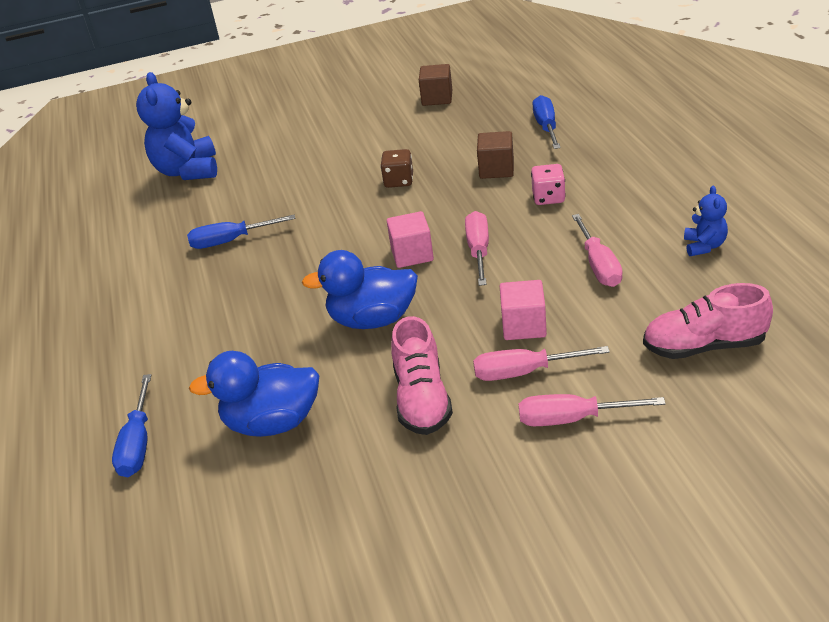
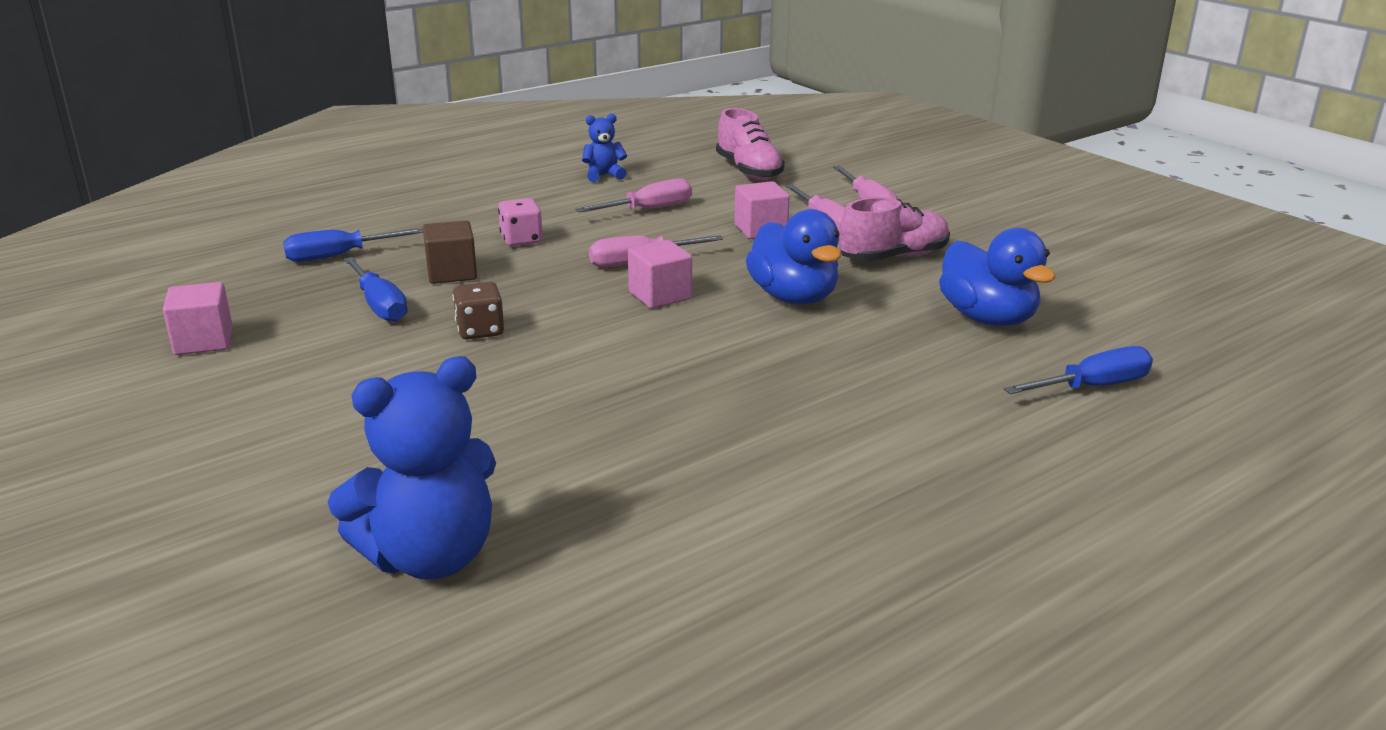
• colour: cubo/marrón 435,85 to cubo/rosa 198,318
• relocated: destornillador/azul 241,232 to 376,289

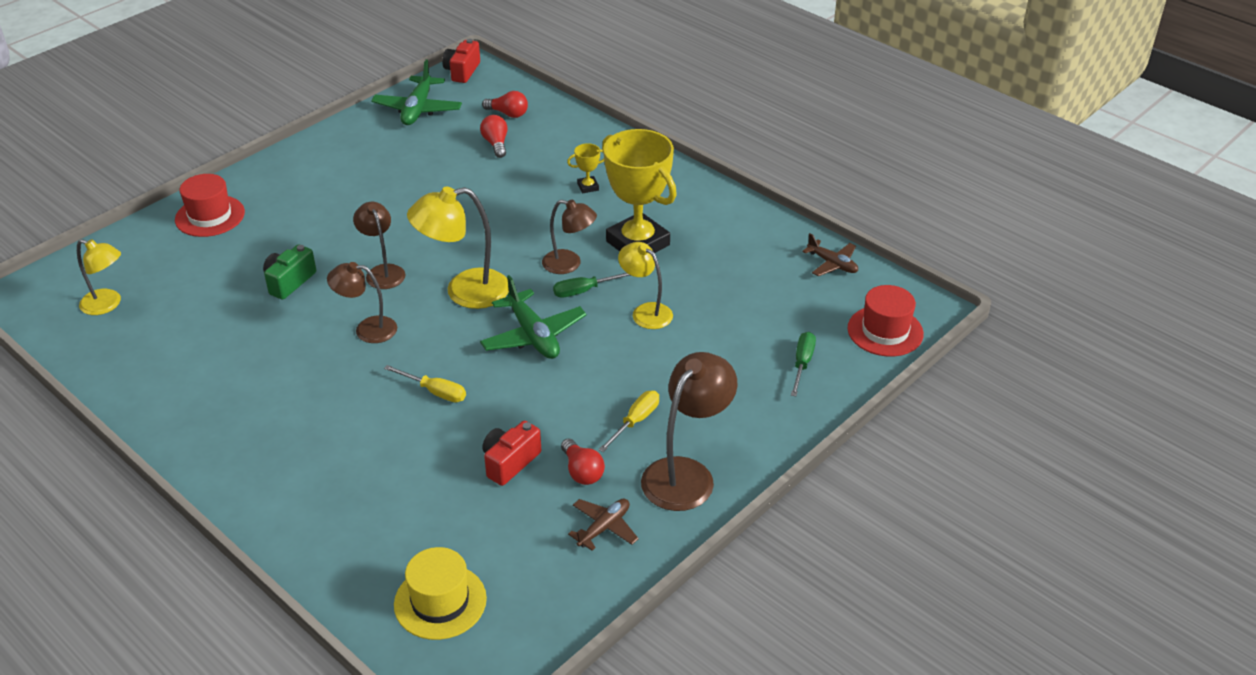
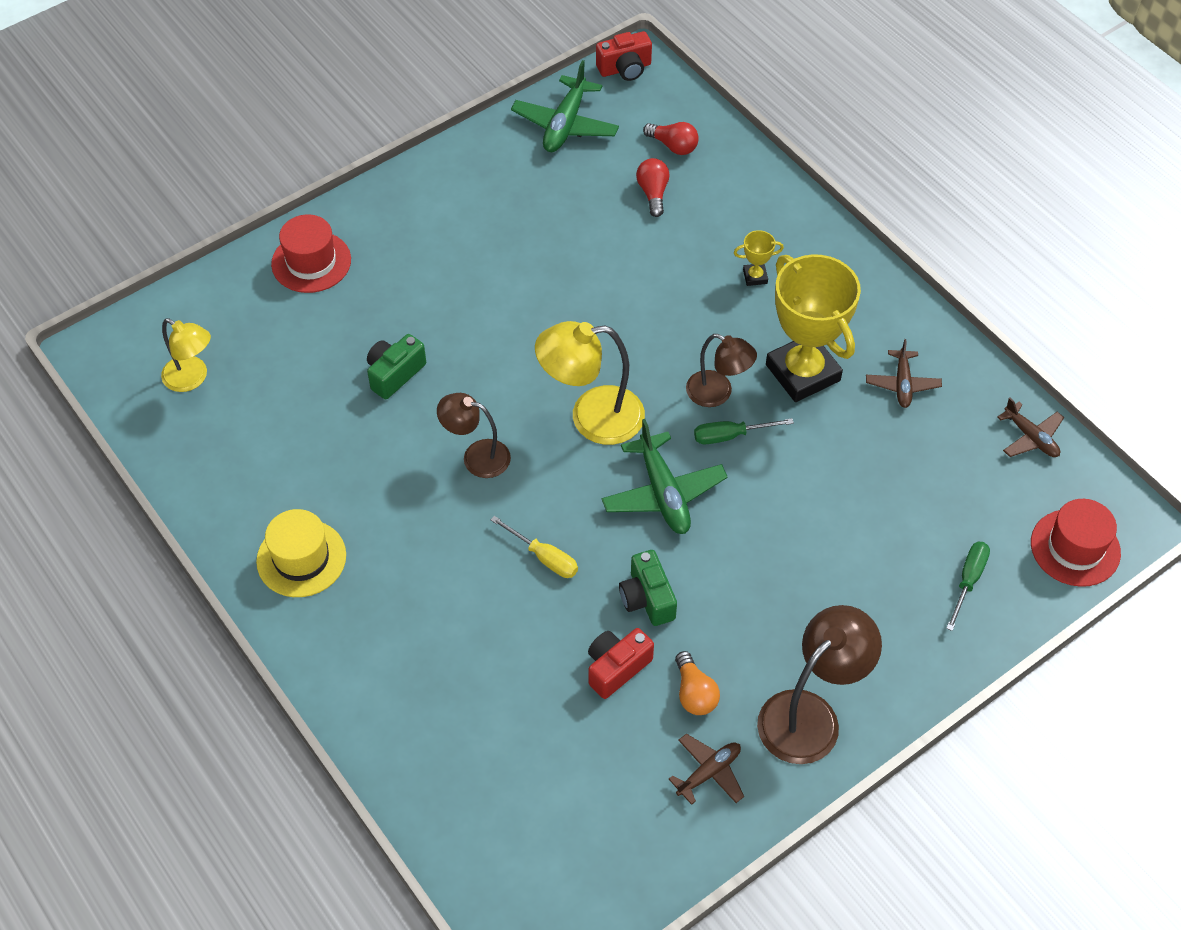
• spun: cámara/rojo 461,61 = 624,56 135 degrees counterclockwise
• missing: lámpara/marrón 379,245
• missing: lámpara/amarillo 645,285
• missing: destornillador/amarillo 629,421
• colour: bombilla/rojo 583,461 to bombilla/naranja 697,683
• relocated: sombrero/amarillo 440,593 to 301,553
• appeared: avión/marrón 904,373
• appeared: cámara/verde 648,588

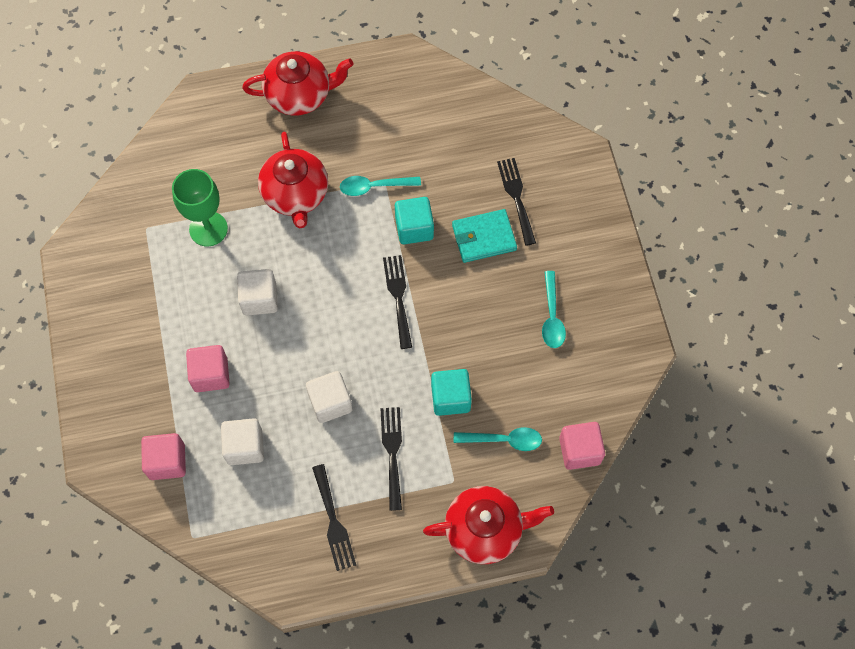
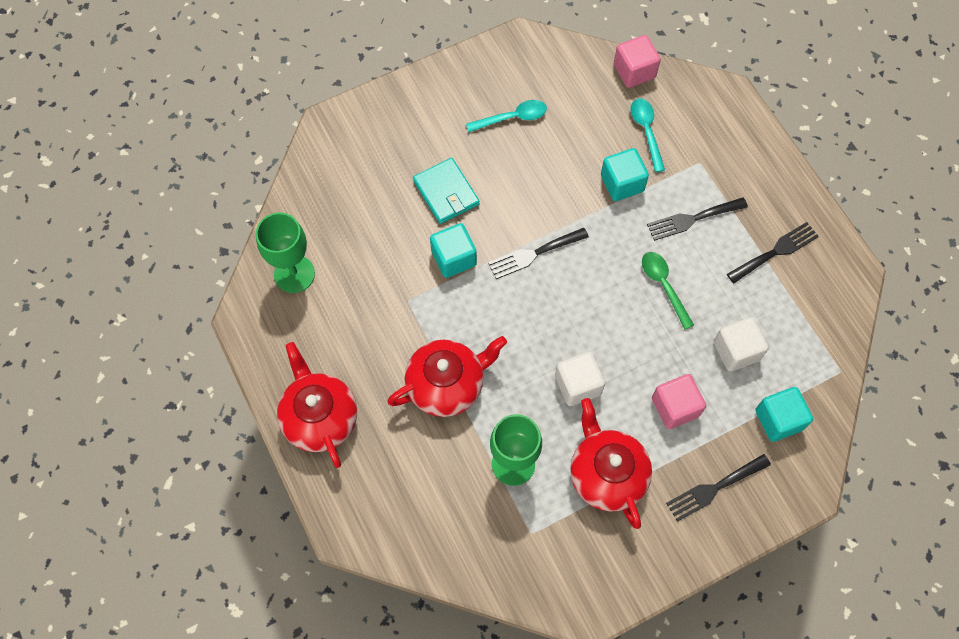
• relocated: tenedor/negro 516,202 to 718,488
• missing: cuchara/turquesa 380,186
• exchanged: cubo/blanco 329,397 to cuchara/verde 668,291
• colour: cubo/rosa 163,456 to cubo/turquesa 784,414
• relocated: tetera/rojo 488,525 to 611,463
• appeared: copa/verde 285,253

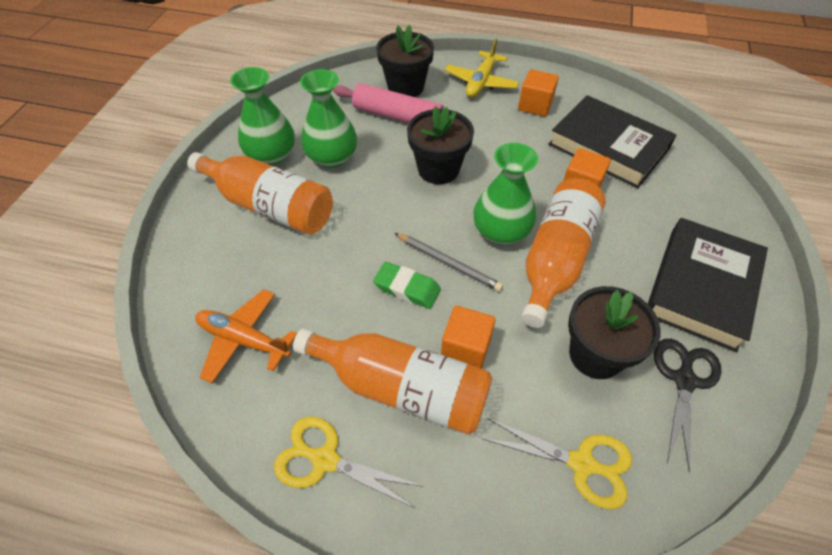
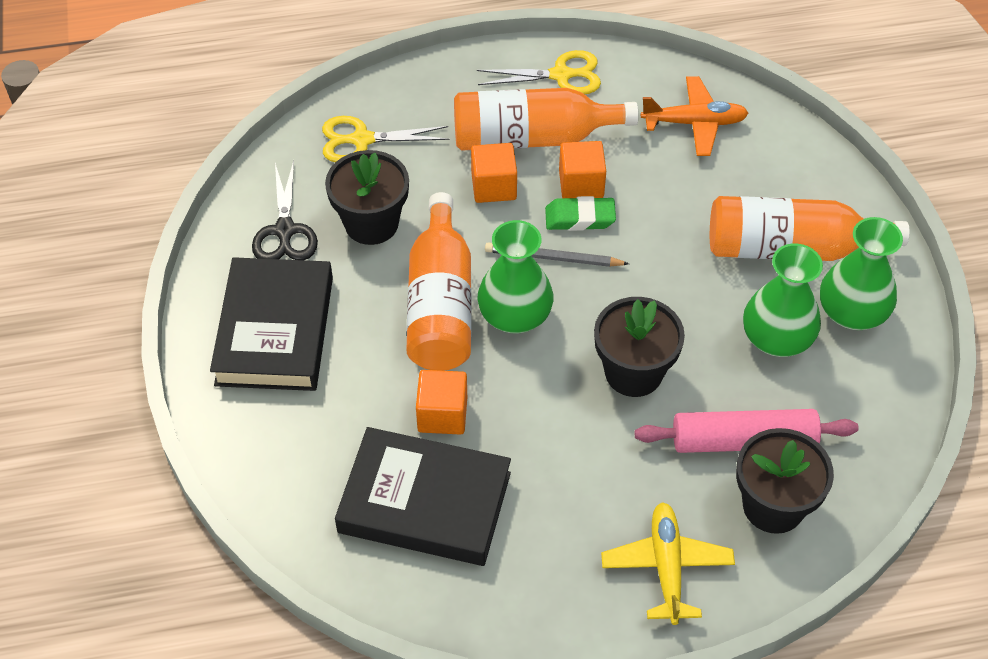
• relocated: cubo/naranja 538,92 to 582,169

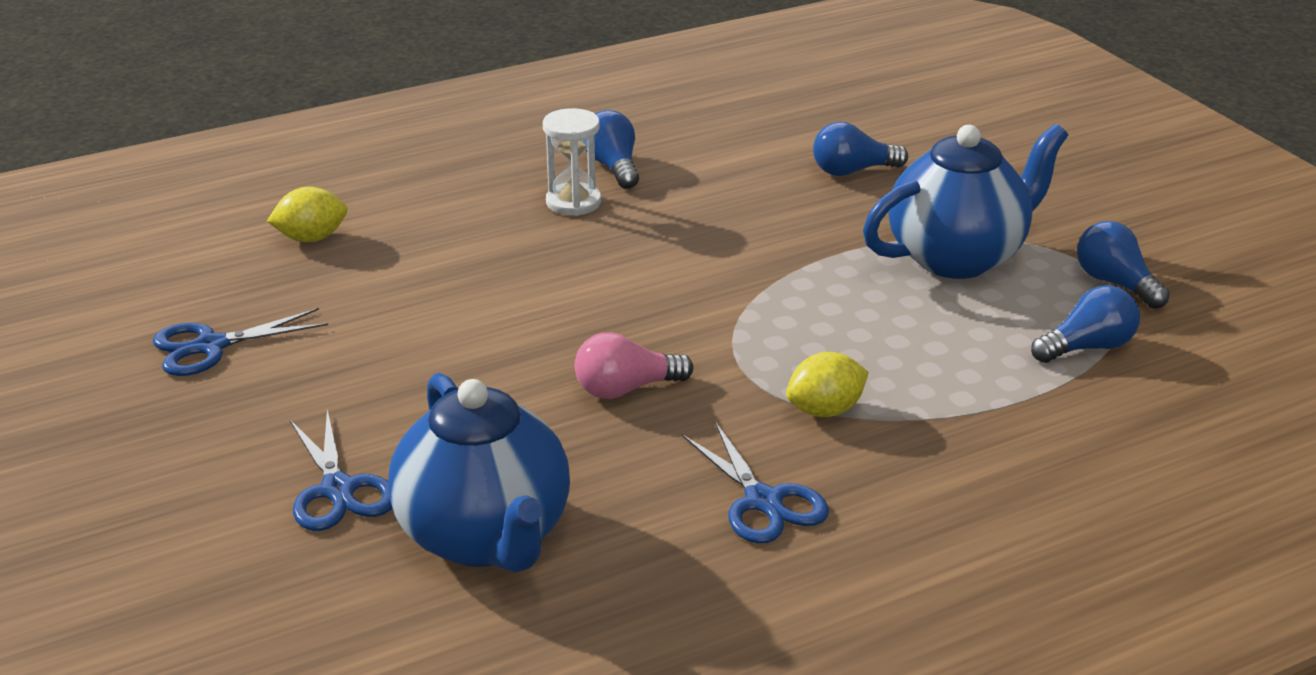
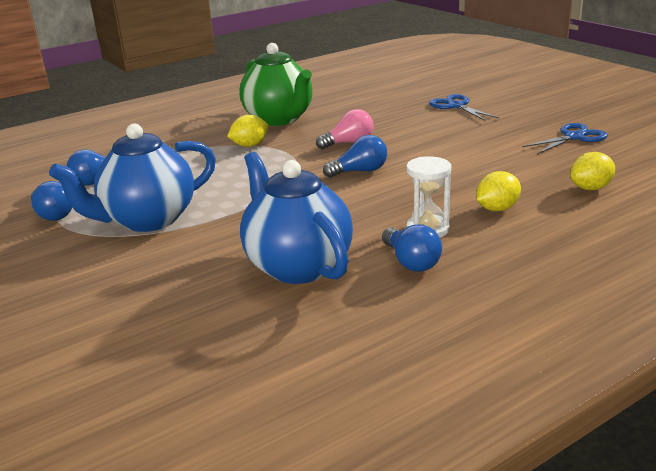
• relocated: bombilla/azul 860,149 to 355,156
• relocated: tetera/azul 479,473 to 296,218
• exchanged: tijeras/azul 755,482 to tetera/verde 275,84
• appeared: limón/amarillo 498,191

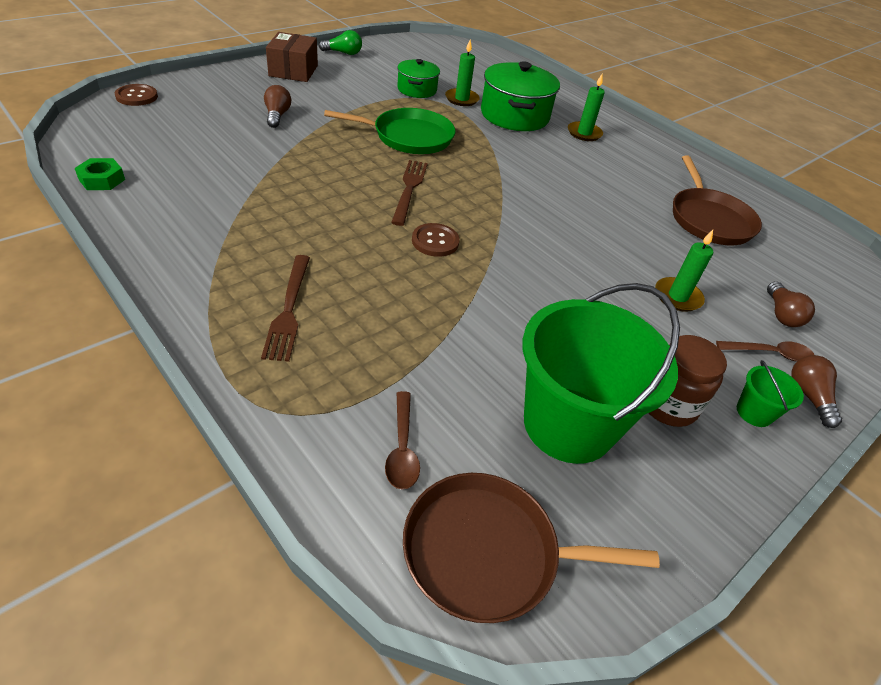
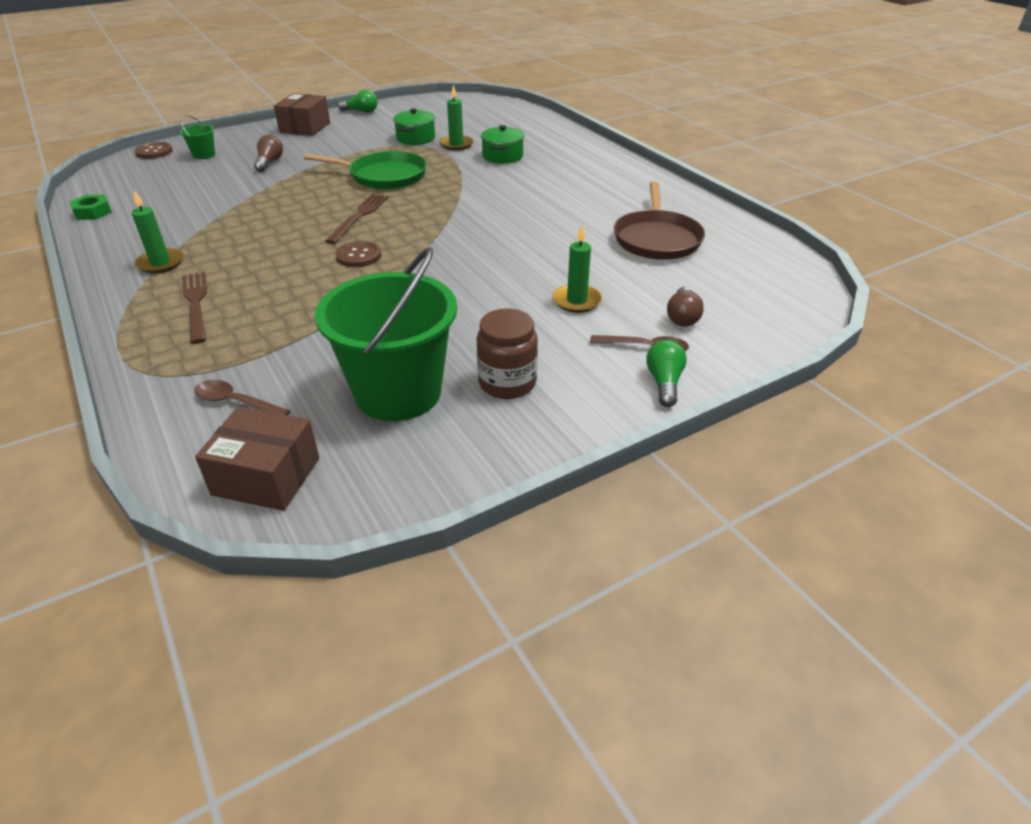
• size: olla/verde 520,96 = 502,144 x0.59
• relocated: vela/verde 586,107 to 157,231
• spun: tenedor/marrón 285,308 = 194,308 150 degrees clockwise
• colour: bombilla/marrón 816,391 to bombilla/verde 666,373
• relocated: balde/verde 770,393 to 197,137
• spun: cuchara/marrón 402,440 = 242,397 105 degrees clockwise
• exchanged: sartén/marrón 531,548 to caja/marrón 257,458

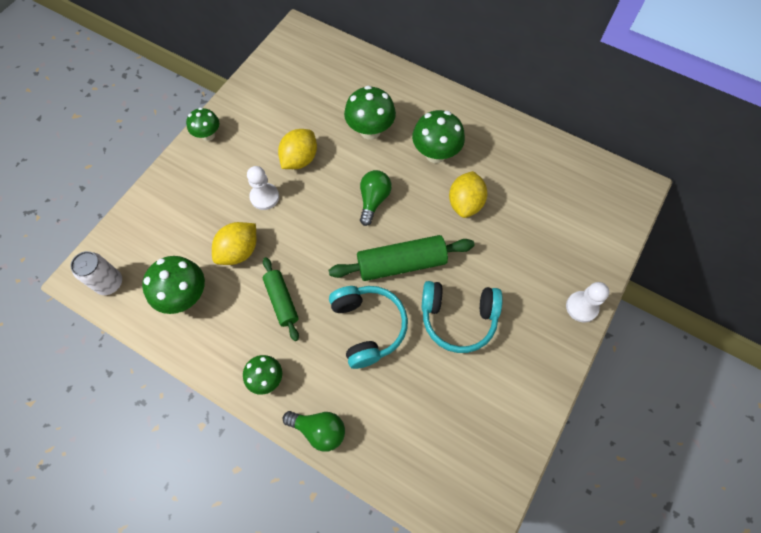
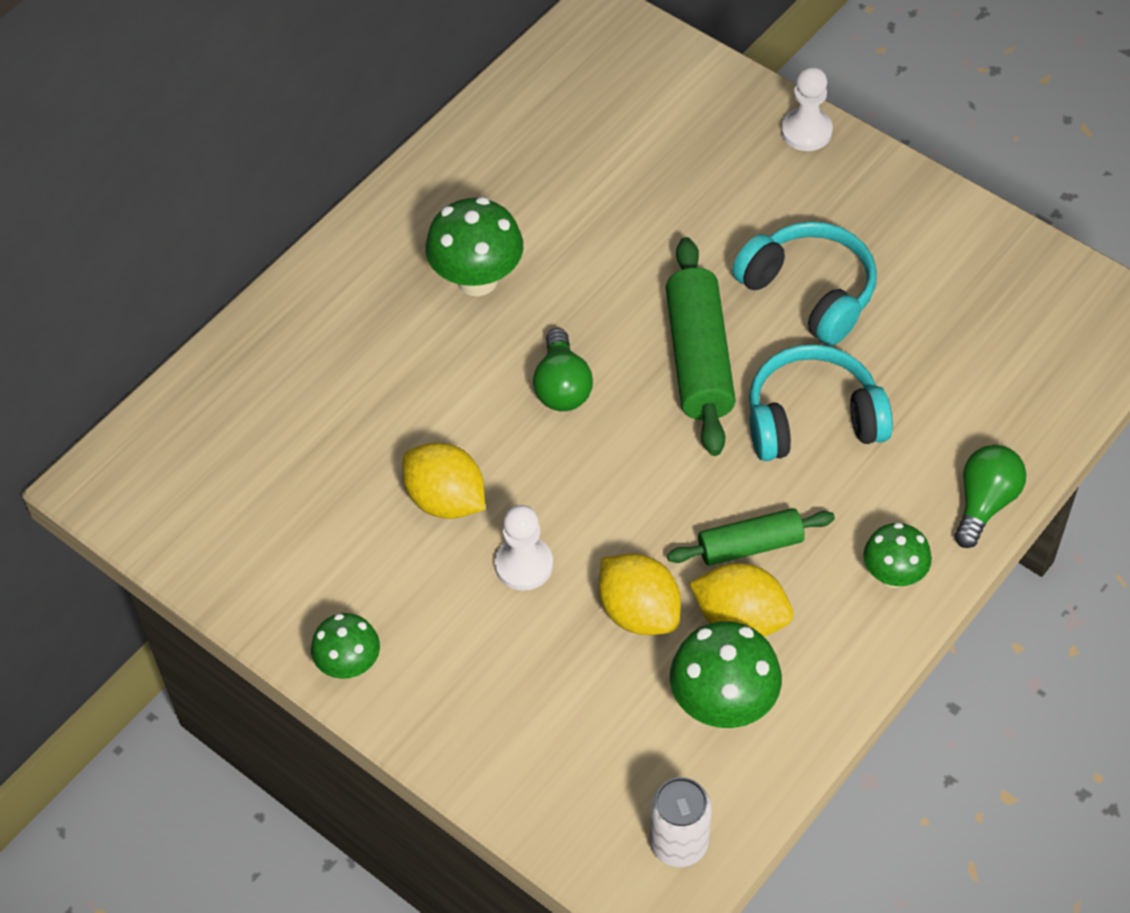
• missing: seta/verde 370,113
• spun: bombilla/verde 376,198 = 563,369 120 degrees counterclockwise
• relocated: limón/amarillo 468,194 to 741,600
• spun: auriculares/turquesa 462,317 = 804,284 60 degrees counterclockwise

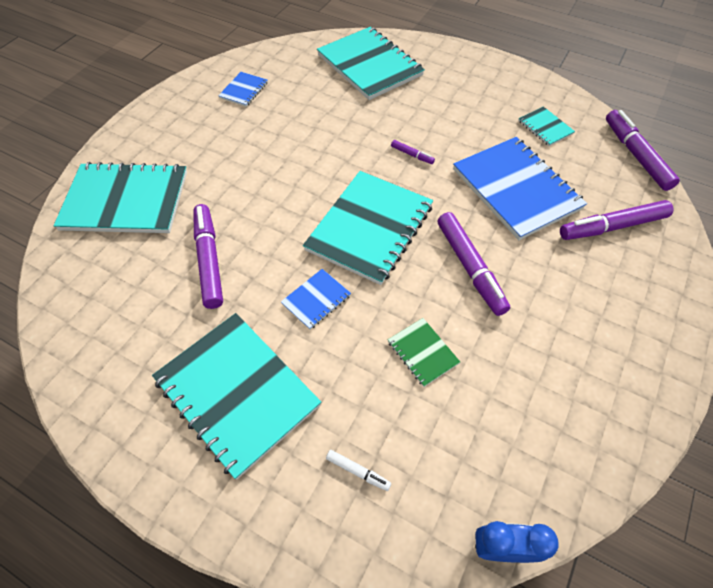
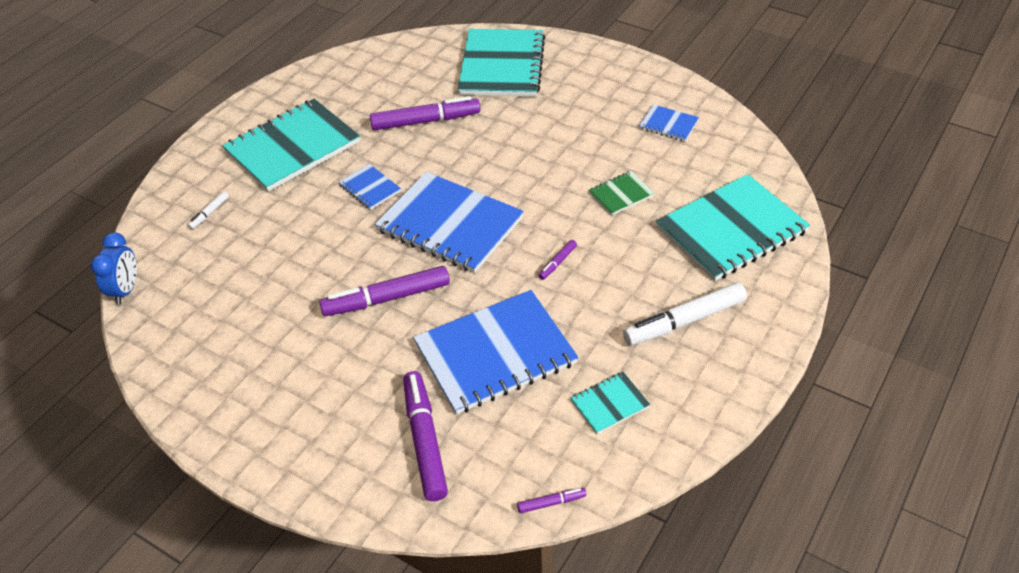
• size: rotulador/morado 643,150 = 551,500 x0.45
• colour: cuaderno/turquesa 368,228 to cuaderno/azul 449,222
• relocated: cuaderno/verde 424,352 to 621,193
• appeared: rotulador/blanco 685,314

